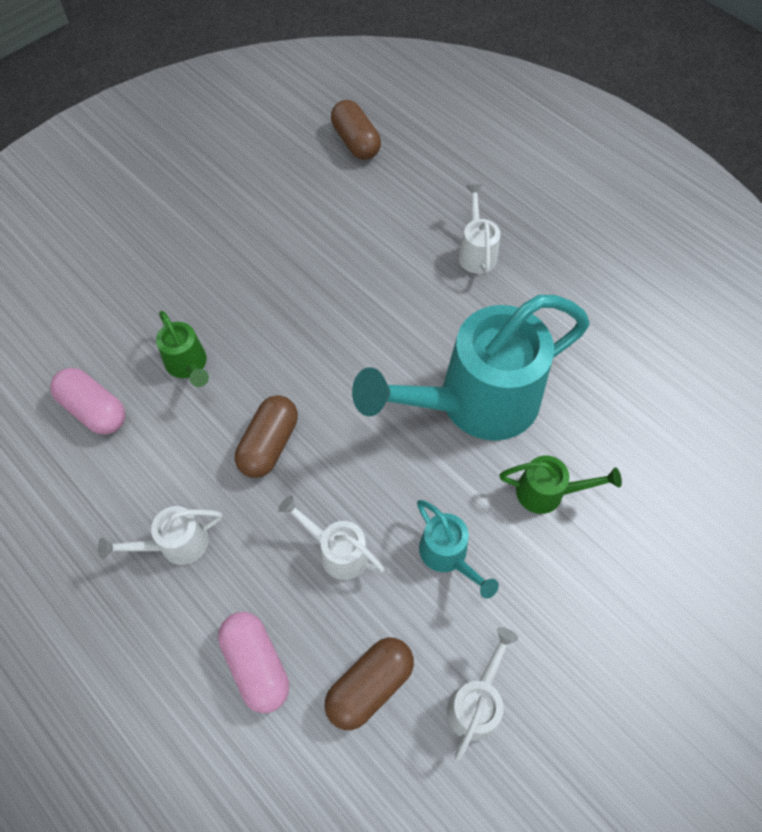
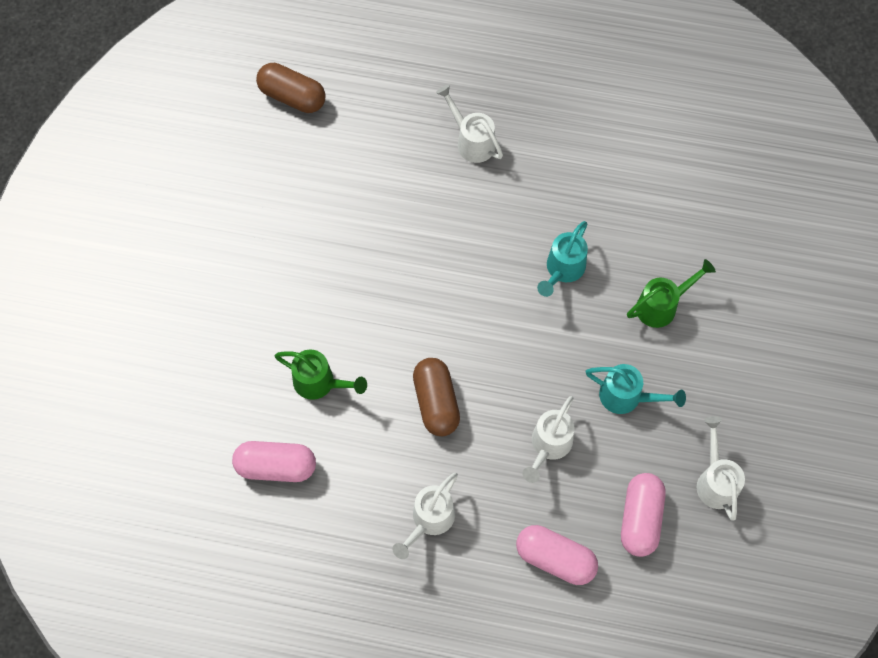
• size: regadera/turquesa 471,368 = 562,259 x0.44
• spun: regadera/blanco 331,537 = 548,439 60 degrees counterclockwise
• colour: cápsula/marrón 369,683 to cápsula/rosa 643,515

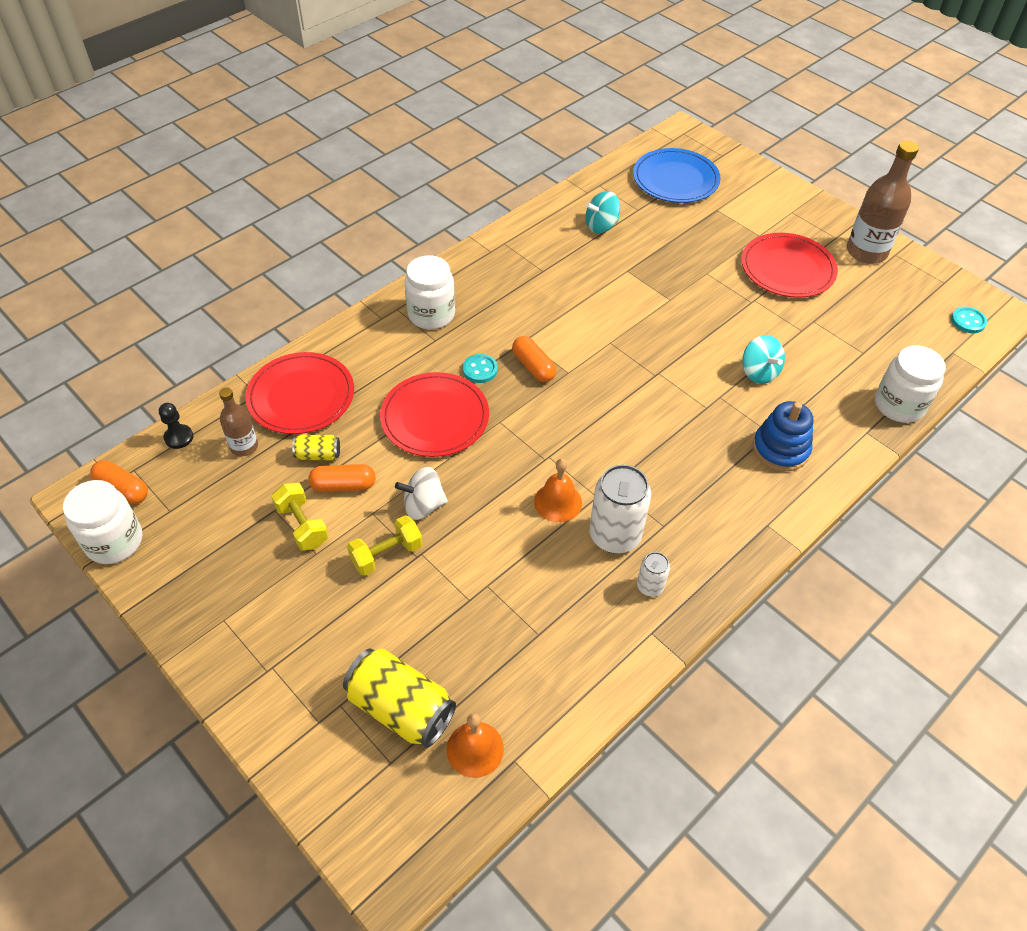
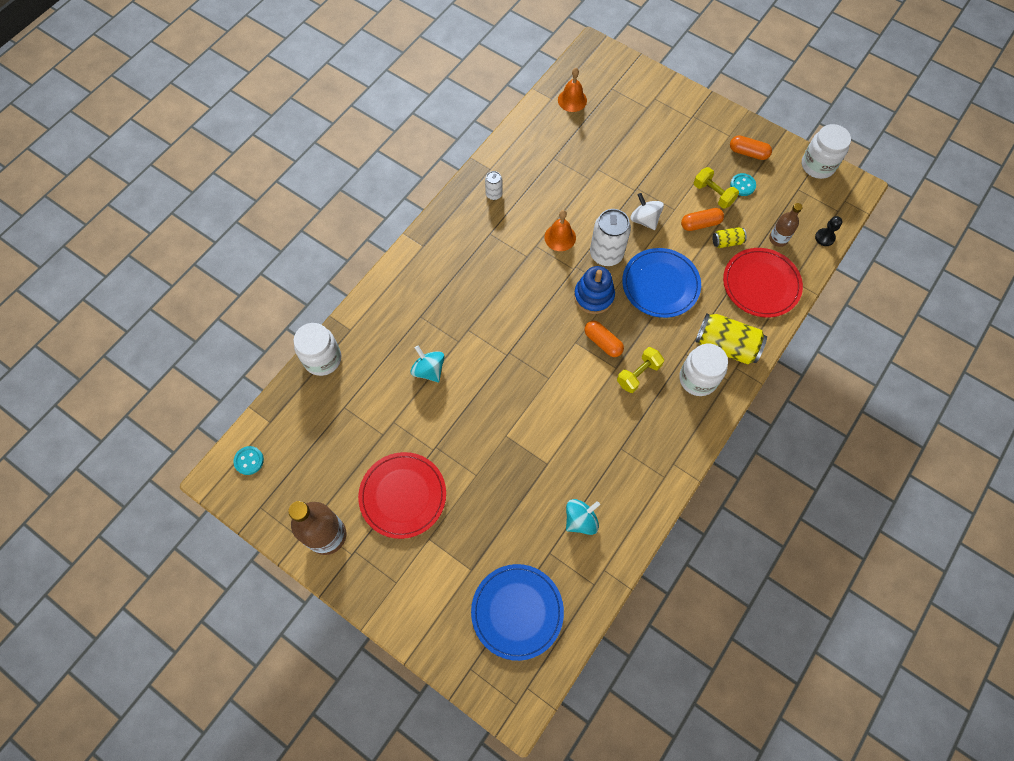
• relocated: botón/turquesa 480,368 to 743,184
• colour: plato/rojo 434,414 to plato/azul 661,283
• relocated: juguete apilable/azul 783,436 to 594,290
• relocated: cápsula/naranja 119,482 to 751,147
• relocated: lata/blanco 620,509 to 610,237
• spun: peonza/blanco 421,493 = 647,211 105 degrees counterclockwise
• relocated: mancuerna/amarillo 385,545 to 640,370
• relocated: lata/amarillo 399,698 to 731,339

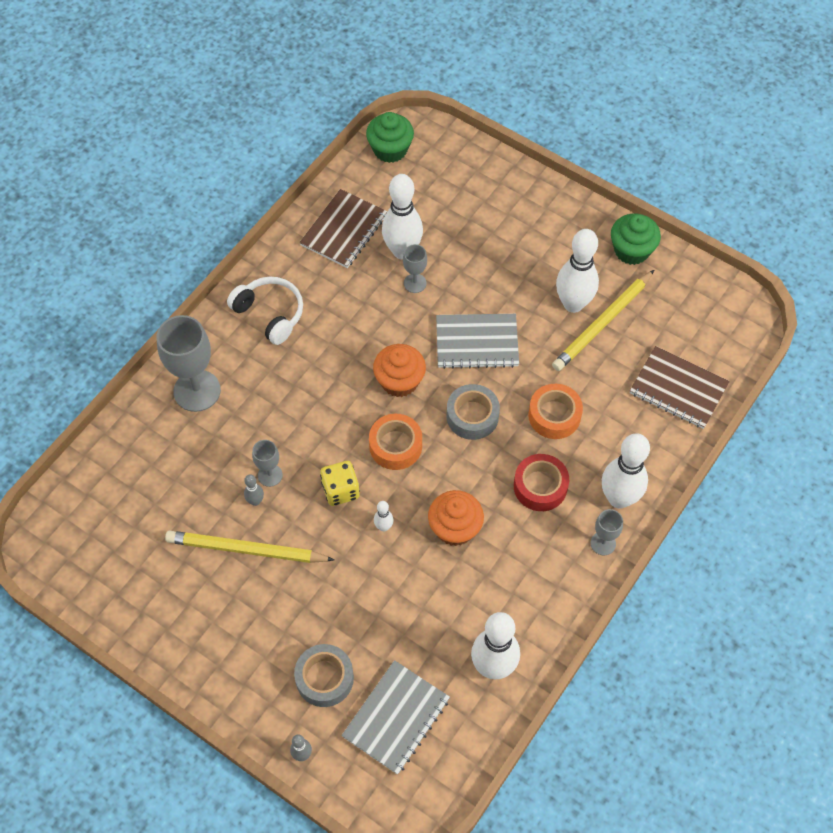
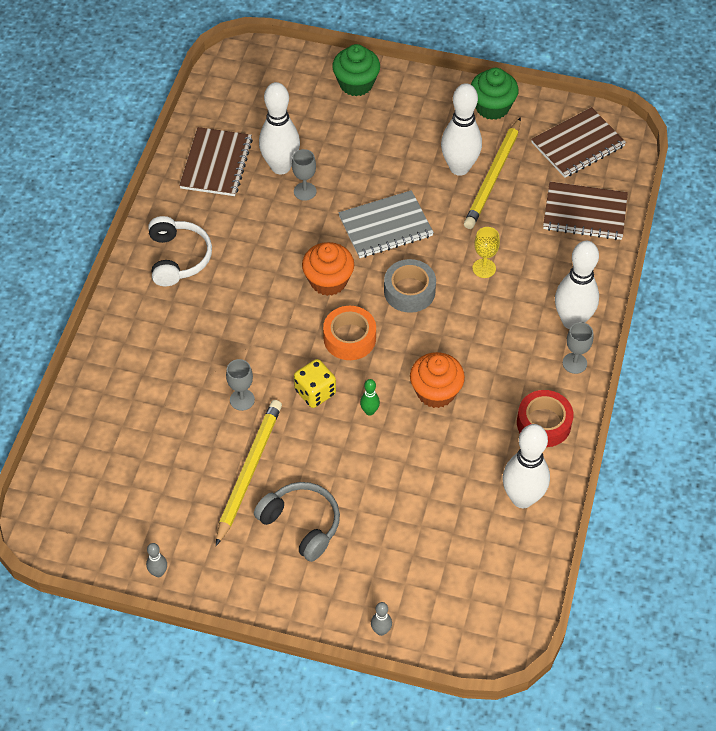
• relocated: magdalena/verde 390,137 to 356,70
• spun: auriculares/blanco 265,311 = 180,251 60 degrees clockwise
• missing: copa/gris 189,363
• exchanged: cinta adhesiva/naranja 555,411 to copa/amarillo 486,252
• relocated: cinta adhesiva/rojo 541,482 to 545,418
• relocated: bolo/gris 254,490 to 156,560
• colour: bolo/blanco 384,516 to bolo/verde 370,397
• spun: lápiz/amarillo 249,547 = 249,473 120 degrees clockwise
• missing: cinta adhesiva/gris 324,675
• missing: cuaderno/gris 395,717
• appeared: cuaderno/marrón 578,142
• appeared: auriculares/gris 297,522

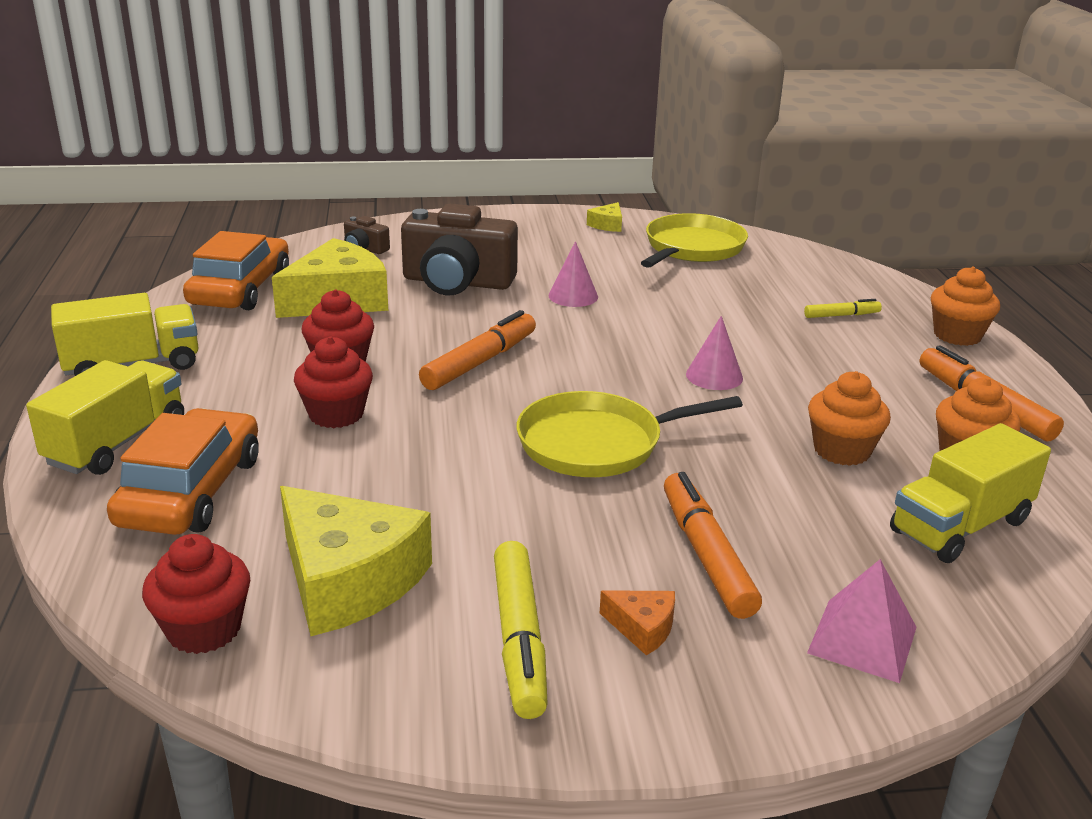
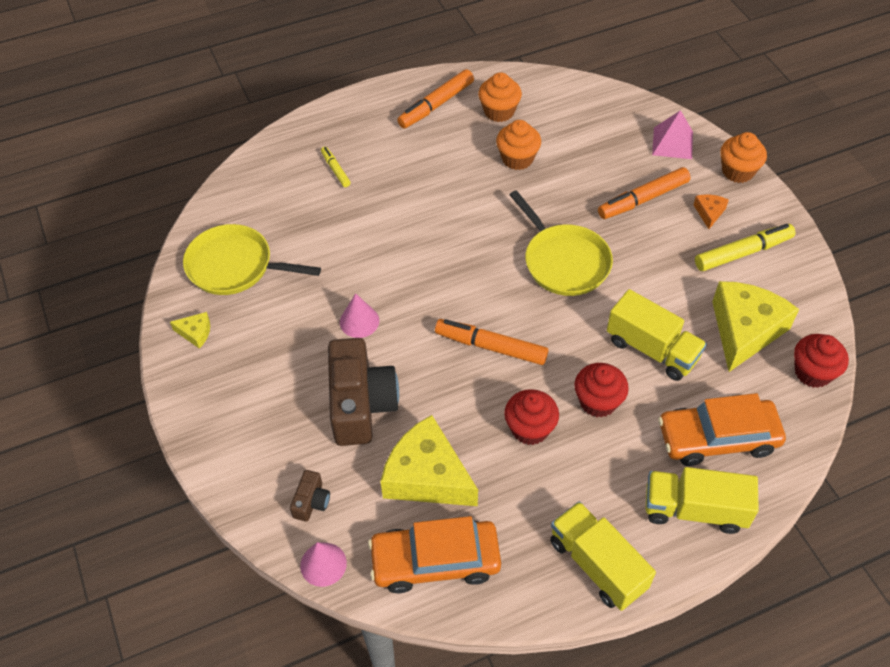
• relocated: magdalena/naranja 965,306 to 743,157
• relocated: cono/rosa 714,353 to 323,564
• relocated: camión/amarillo 970,493 to 657,335

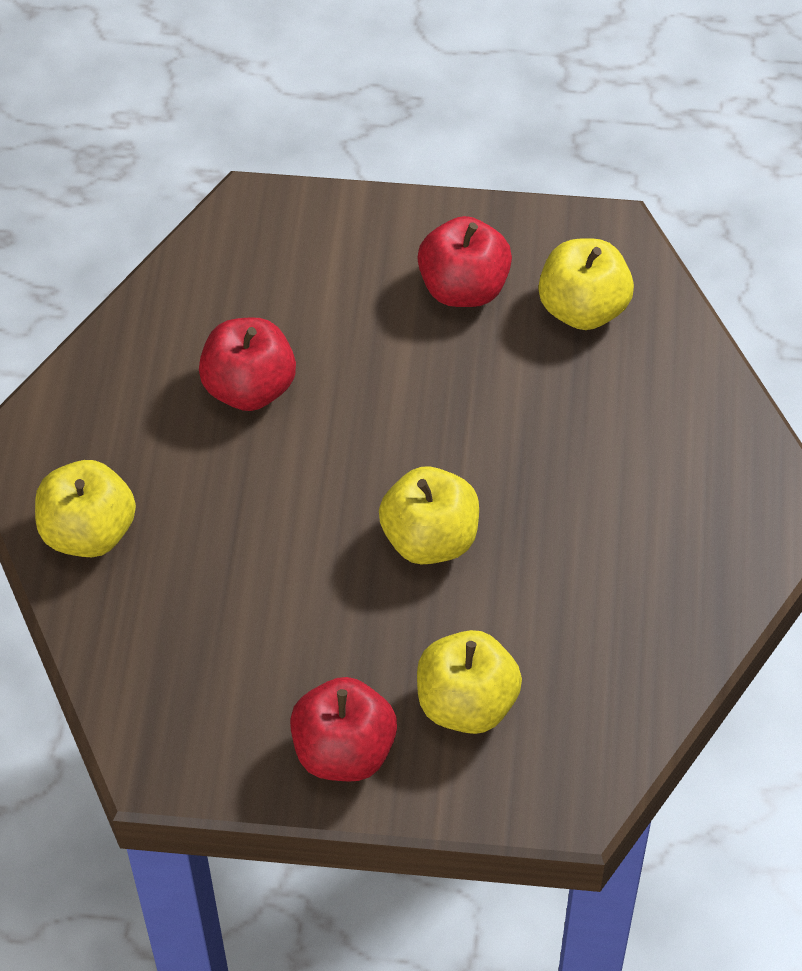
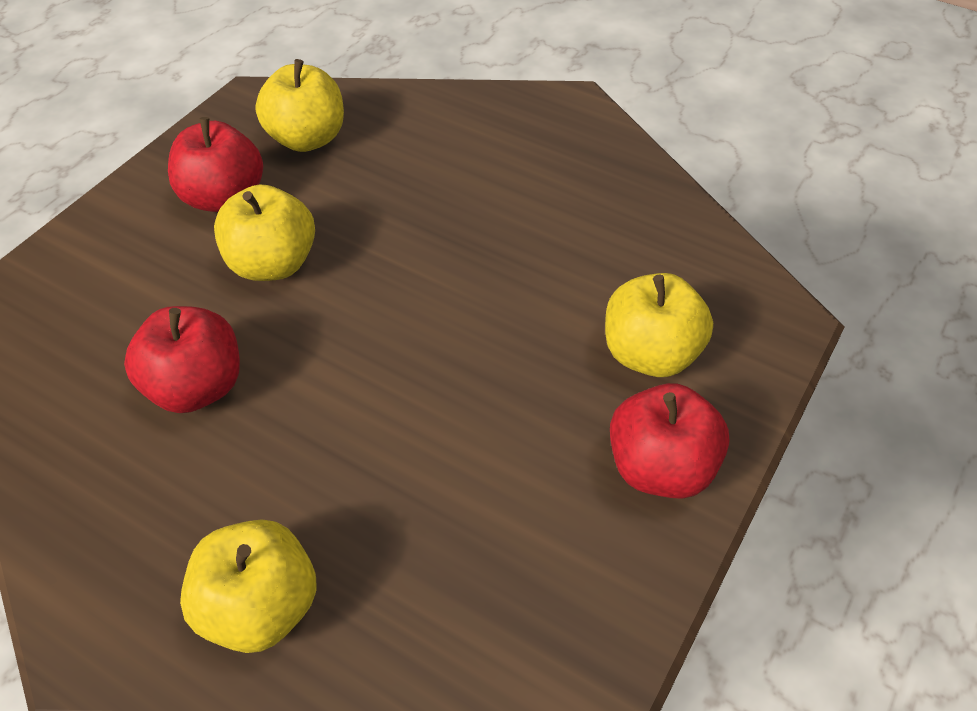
• relocated: manzana/amarillo 429,515 to 264,233

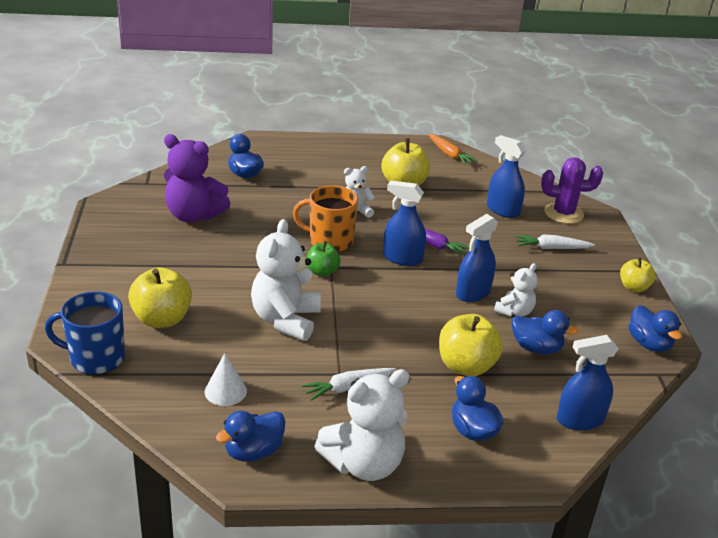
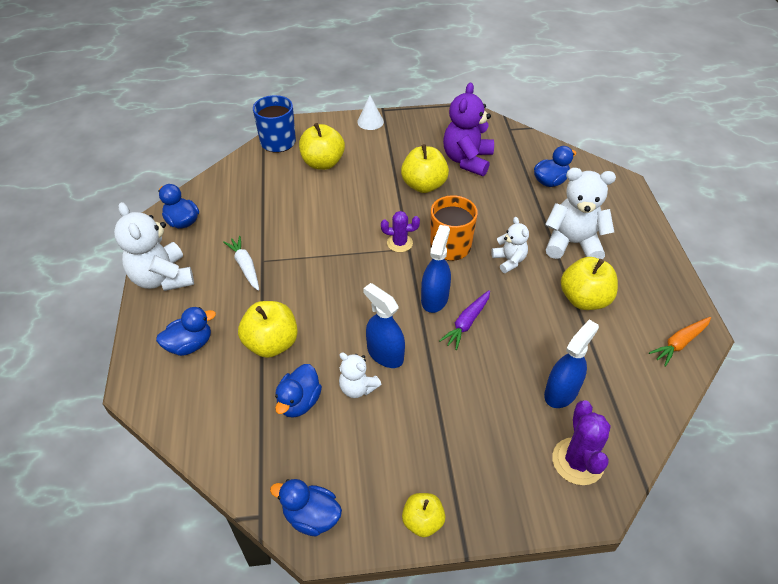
• relocated: osito/blanco 286,280 to 580,214
• missing: zanahoria/blanco 555,241
• exchanged: manzana/verde 323,259 to cactus/morado 400,231
• spun: pato/azul 655,328 = 306,507 45 degrees clockwise
• missing: pulverizador/azul 588,382
• relocated: cono/blanco 226,379 to 370,112
• appeared: manzana/amarillo 425,168

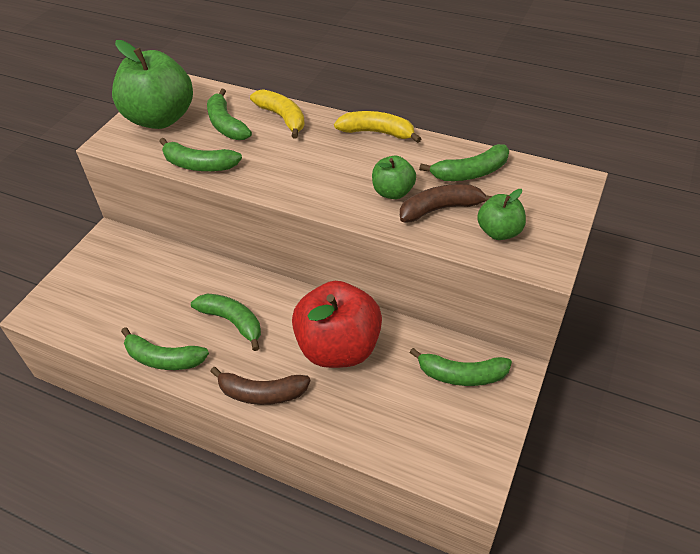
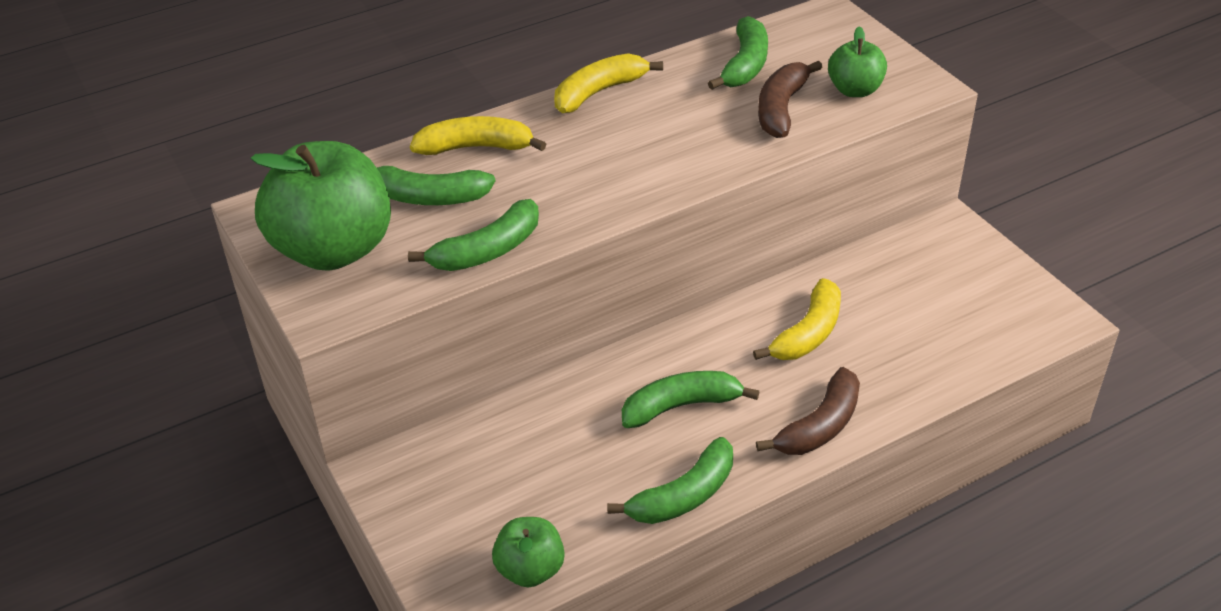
• relocated: manzana/verde 394,177 to 528,552
• exchanged: manzana/rojo 337,324 to plátano/amarillo 797,319
• missing: plátano/verde 460,367

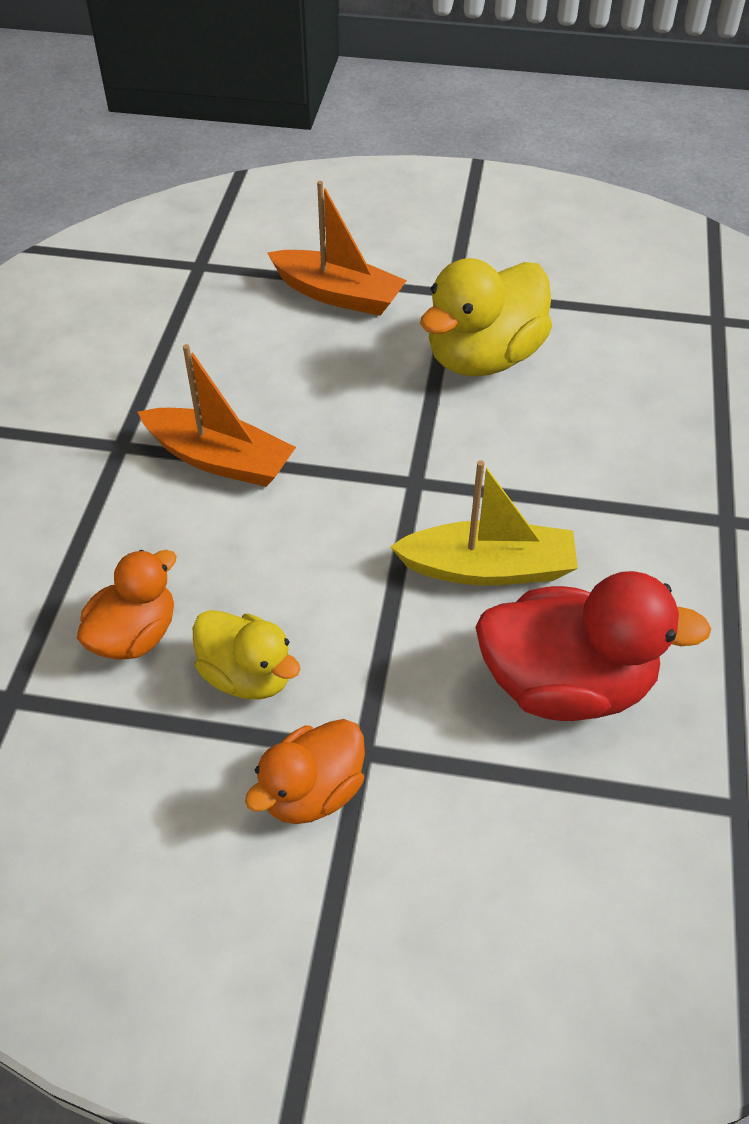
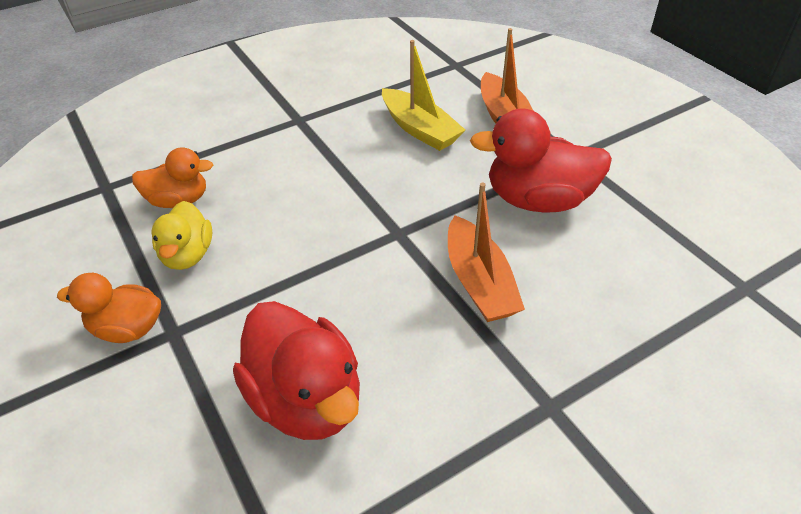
• colour: pato/amarillo 486,317 to pato/rojo 541,160
• relocated: barco/naranja 217,415 to 486,252
• relocated: barco/amarillo 484,523 to 423,95

